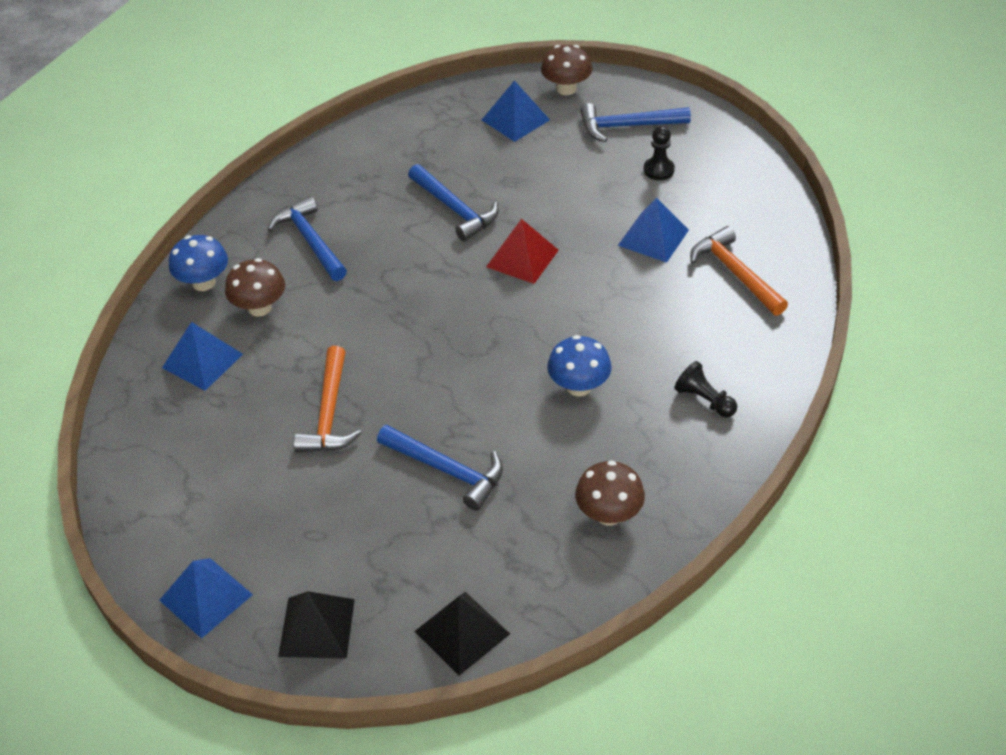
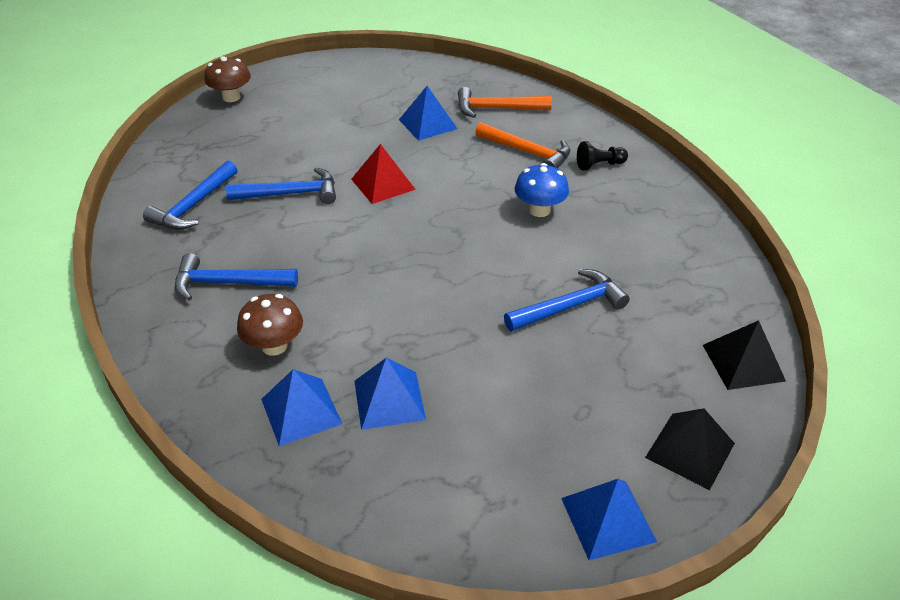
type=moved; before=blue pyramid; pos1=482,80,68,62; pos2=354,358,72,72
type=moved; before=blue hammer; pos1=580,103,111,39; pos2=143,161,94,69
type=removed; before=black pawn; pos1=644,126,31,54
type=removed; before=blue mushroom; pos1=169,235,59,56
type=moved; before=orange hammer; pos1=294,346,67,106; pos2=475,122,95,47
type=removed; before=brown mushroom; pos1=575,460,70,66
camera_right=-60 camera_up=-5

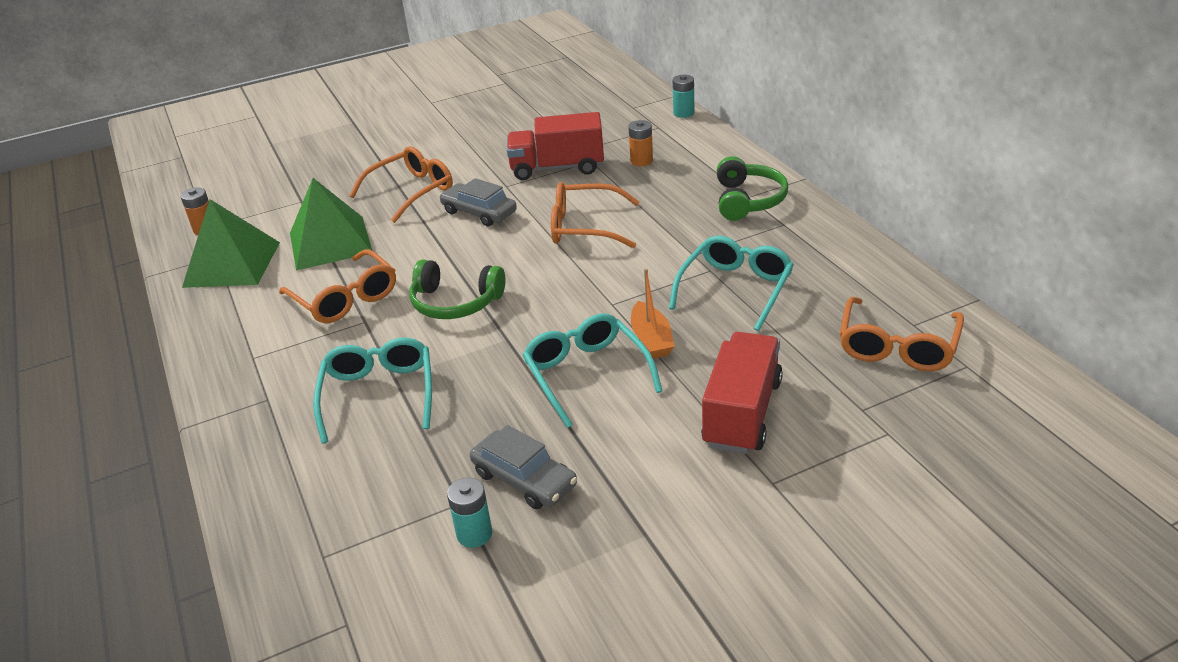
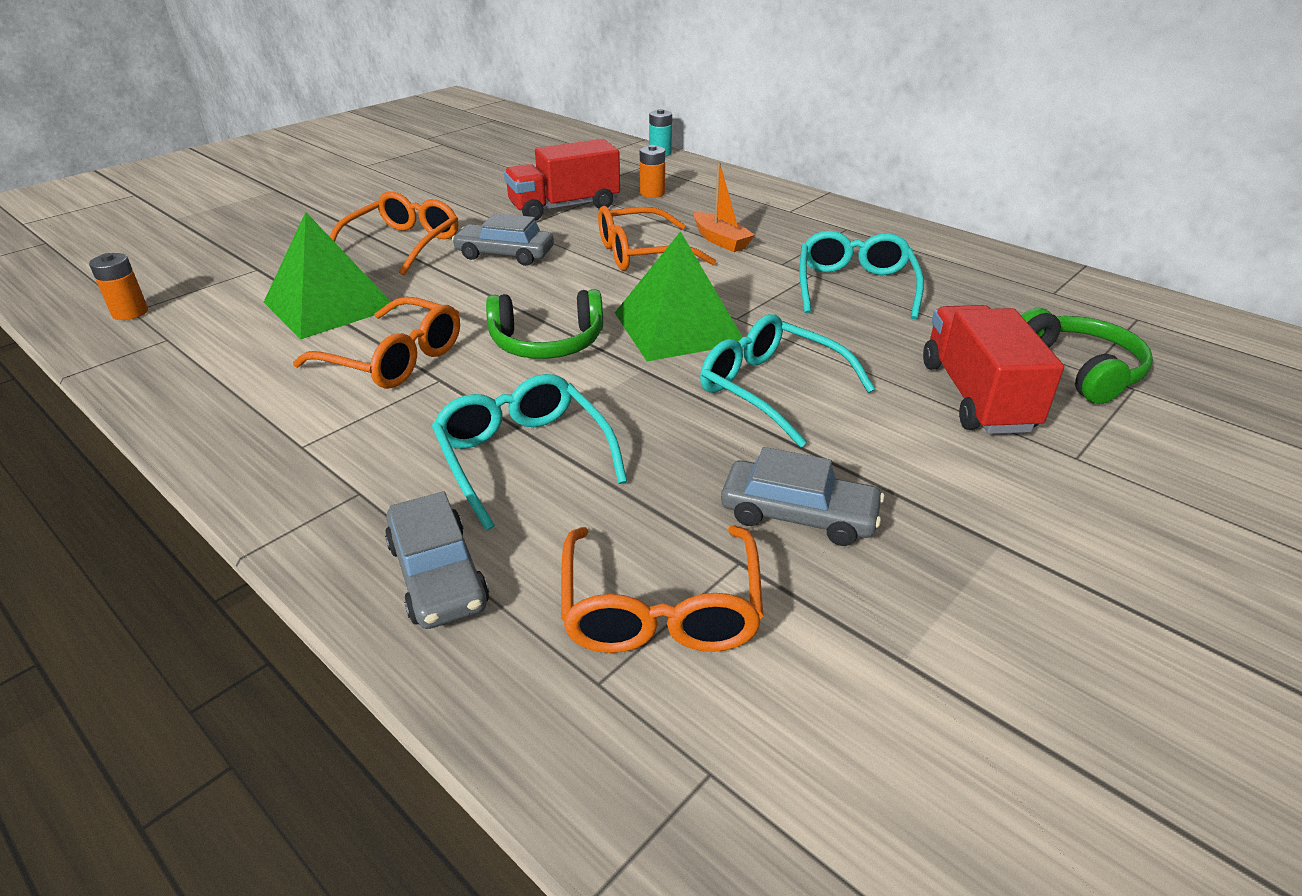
type=moved; before=green headphones; pos1=717,156,71,65; pos2=1021,308,132,96
type=moved; before=green pyramid; pos1=182,199,98,89; pos2=615,231,127,130
type=moved; before=orange boat; pos1=631,269,44,90; pos2=694,163,61,89
type=moved; before=orange glasses; pos1=840,297,124,74; pos2=561,526,203,127
type=removed; before=turquoise battery; pos1=447,478,45,70
type=added; after=grey car; pos2=385,491,104,138
camera_right=-25 camera_up=0

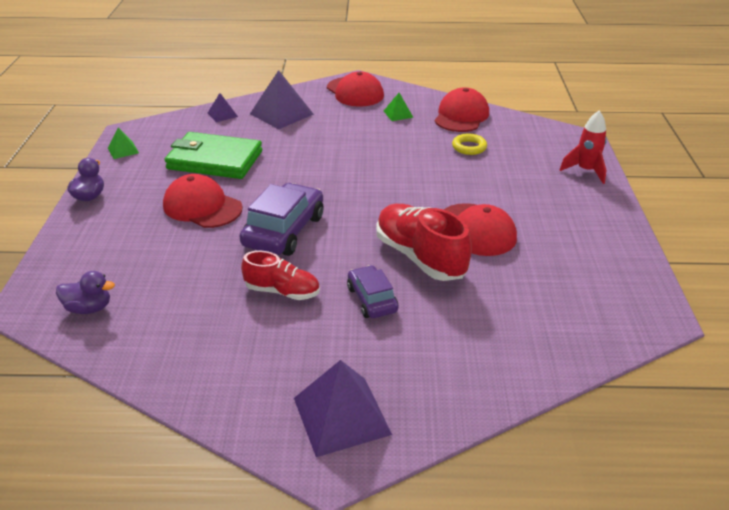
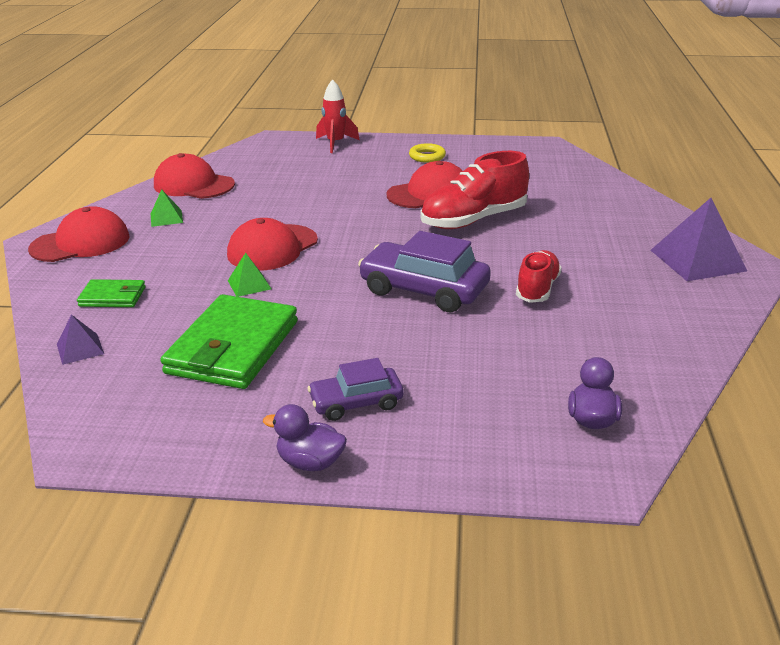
type=replaced; before=purple pyramid; after=green wallet; pos1=250,70,64,59; pos2=77,279,69,28
type=moved; before=green pyramid; pos1=108,128,31,31; pos2=228,253,43,44
type=moved; before=yellow ring; pos1=452,134,35,21; pos2=409,143,37,20
type=moved; before=red cap; pos1=163,174,79,54; pos2=227,218,91,53
type=moved; before=purple car; pos1=347,265,51,53; pos2=308,358,95,63
camera_right=-85 camera_up=-5

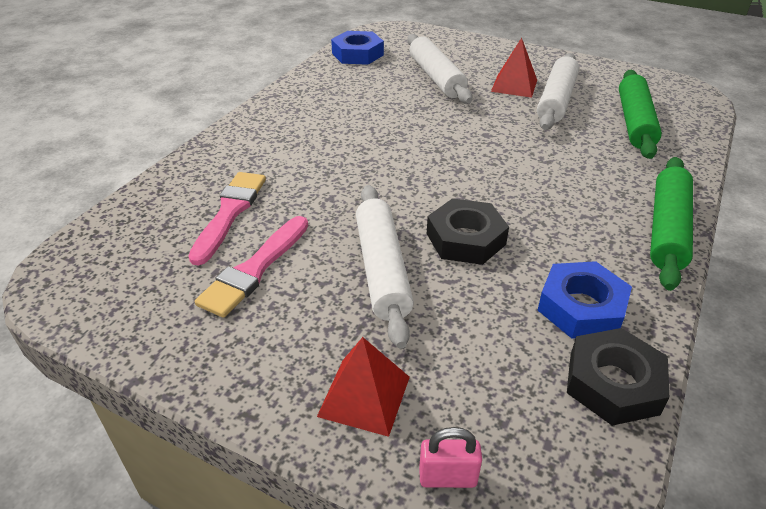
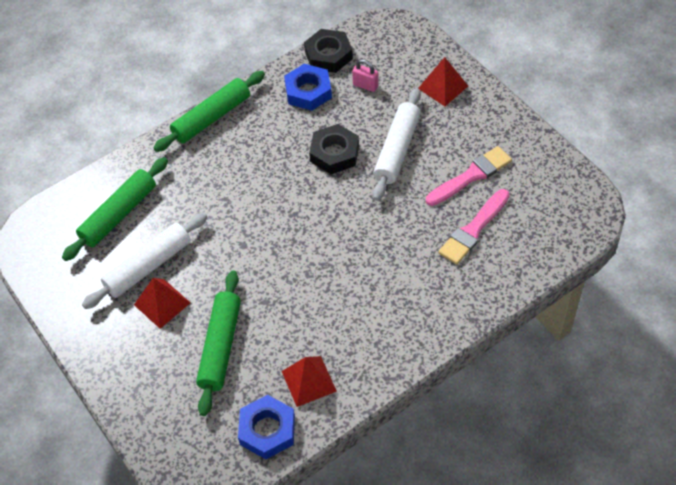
type=recoloured; before=white rolling pin; after=green rolling pin; pos1=407,34,66,69; pos2=196,270,45,146
type=moved; before=pink padlock; pos1=419,427,63,61; pos2=352,59,27,33
type=added; after=red pyramid; pos2=282,356,55,51
camera_right=-150 camera_up=15

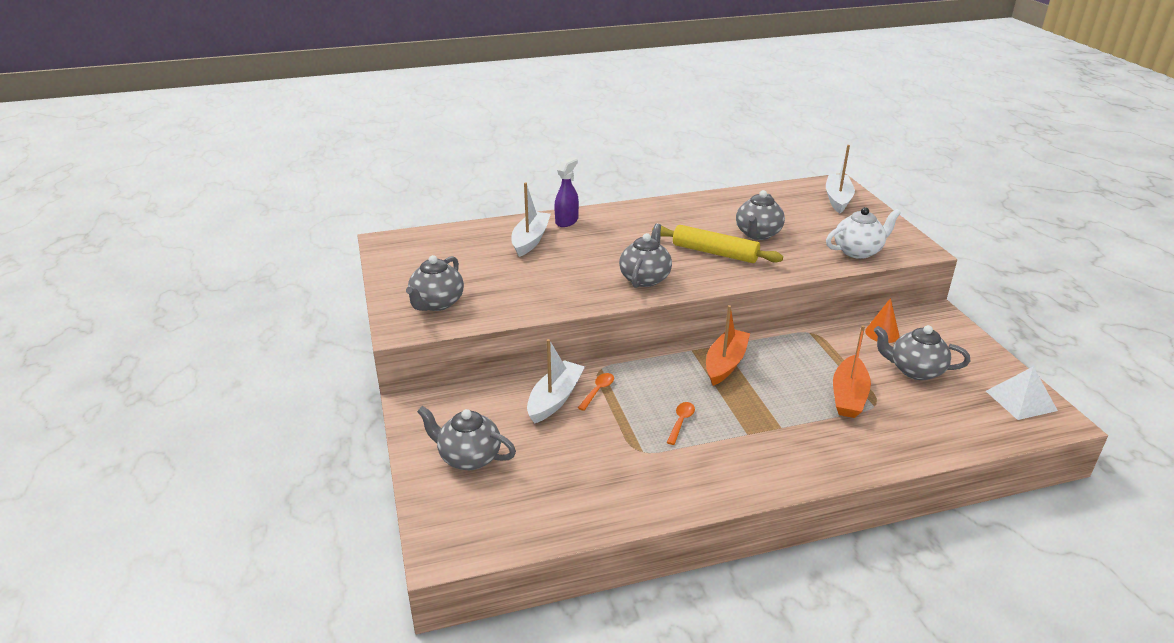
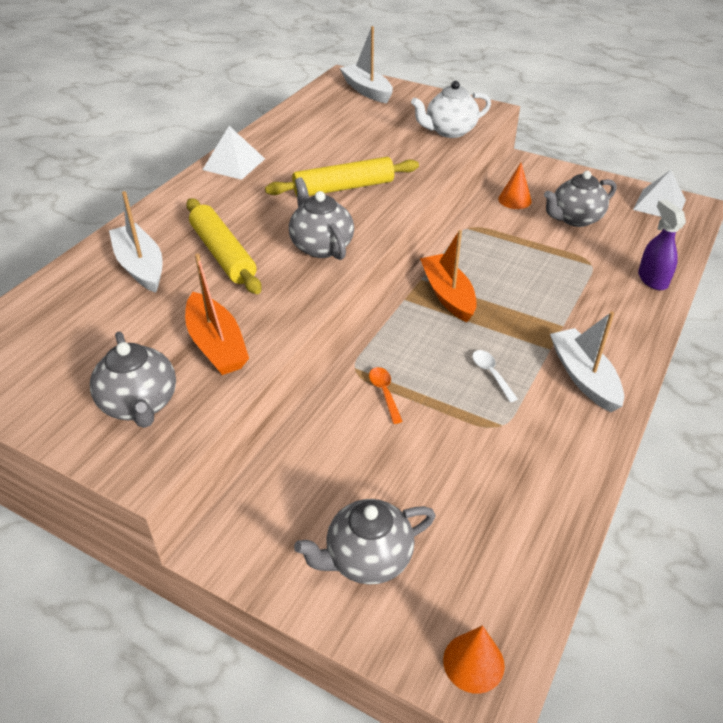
type=moved; before=purple spray bottle; pos1=554,157,25,70; pos2=638,199,48,91
type=removed; before=grey teapot; pos1=736,190,49,50
type=turned; before=white teapot; pos1=826,207,75,52; pos2=411,81,80,57; turn=-135
type=moved; before=orange boat; pos1=833,325,38,93; pos2=185,253,64,122
type=moved; before=white boat; pos1=527,339,58,85; pos2=550,312,74,100
type=recoloured; before=orange spoon; after=white spoon; pos1=666,402,29,43; pos2=472,350,46,52
type=added; after=white pyramid; pos2=202,126,63,54
type=added; after=yellow rolling pin; pos2=186,198,76,96
type=added; after=orange cone; pos2=443,625,62,69
camera_right=-45 camera_up=10

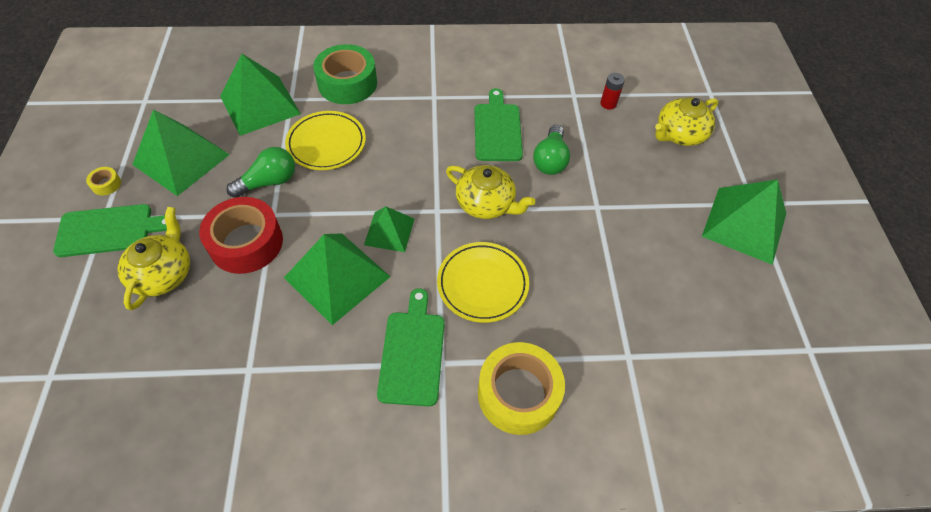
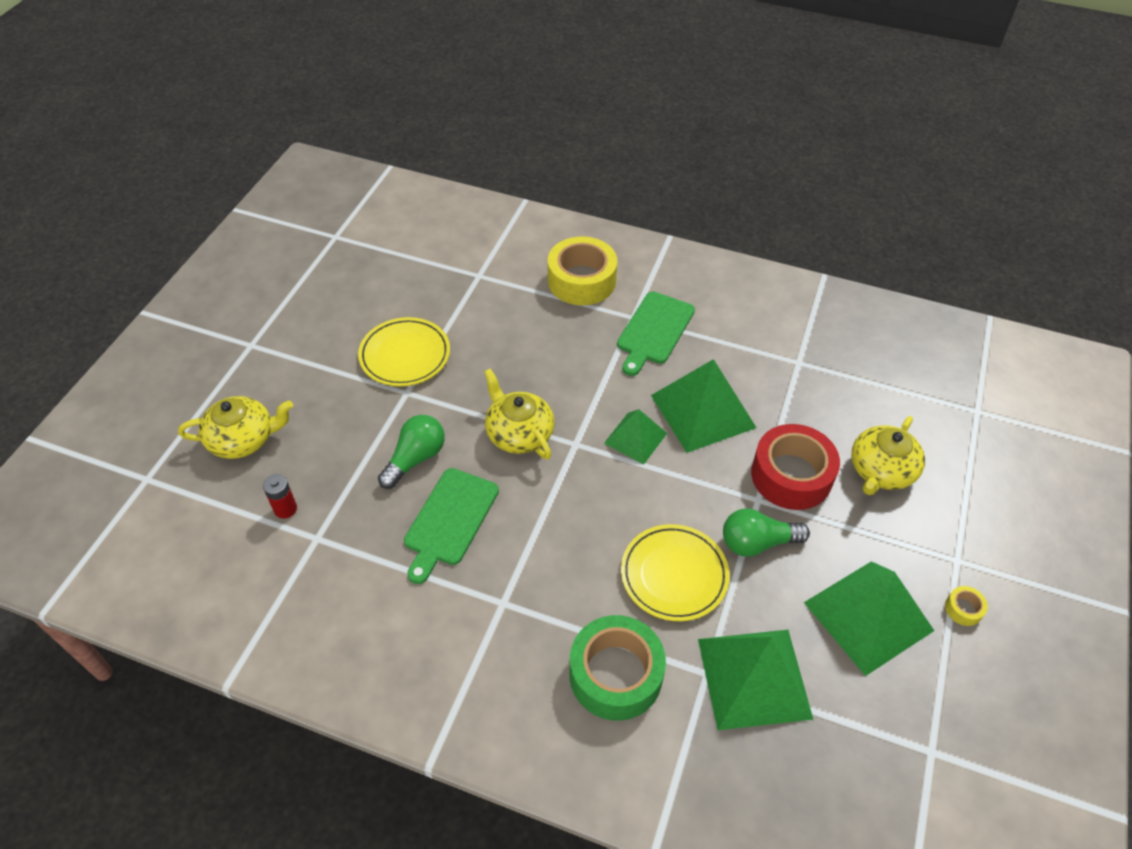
type=removed; before=green pyramid; pos1=702,180,84,85
type=removed; before=green cutting board; pos1=53,204,114,53
type=moved; before=yellow plate; pos1=437,242,92,81; pos2=358,317,92,69
camera_right=-155 camera_up=-5

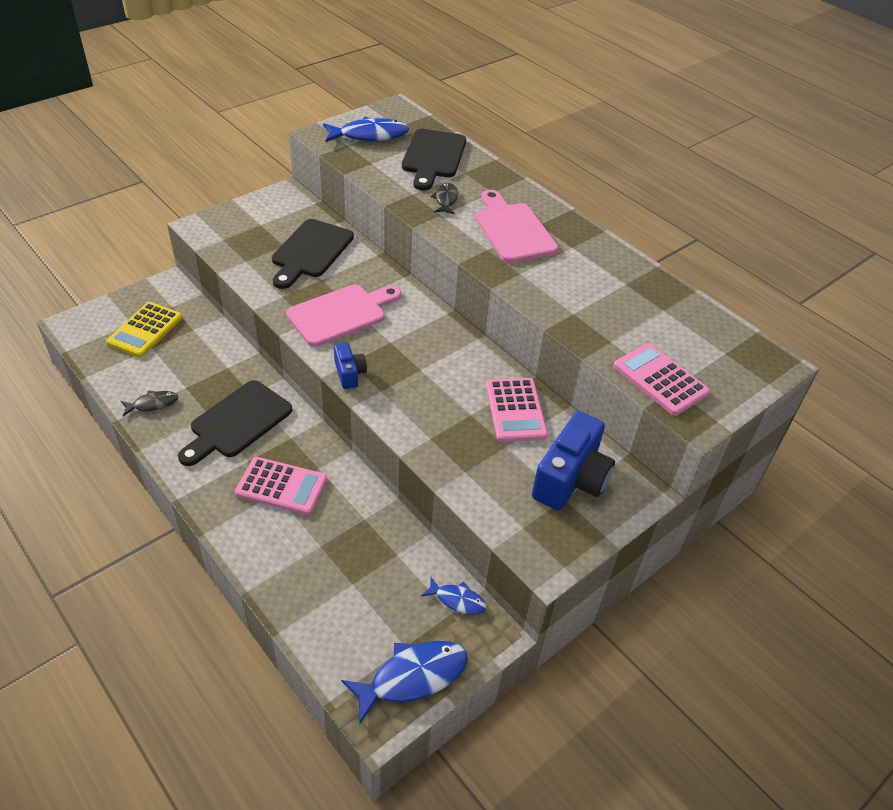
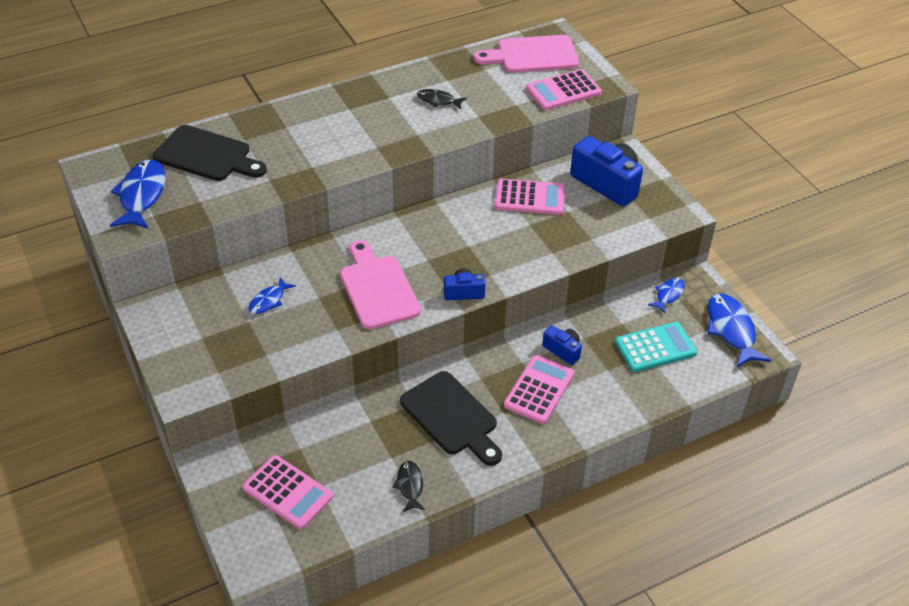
type=moved; before=black fish; pos1=431,183,27,31; pos2=417,89,50,20
type=moved; before=pink cutting board; pos1=475,190,83,73; pos2=474,35,105,38
type=replaced; before=black cutting board; after=blue fish; pos1=272,219,82,70; pos2=248,277,48,37
type=recoloured; before=yellow calculator; after=pink calculator; pos1=106,302,76,55; pos2=242,455,91,74
type=added; after=turquoise calculator; pos2=615,322,82,50
type=added; after=blue camera; pos2=542,325,40,40
camera_right=-75 camera_up=0

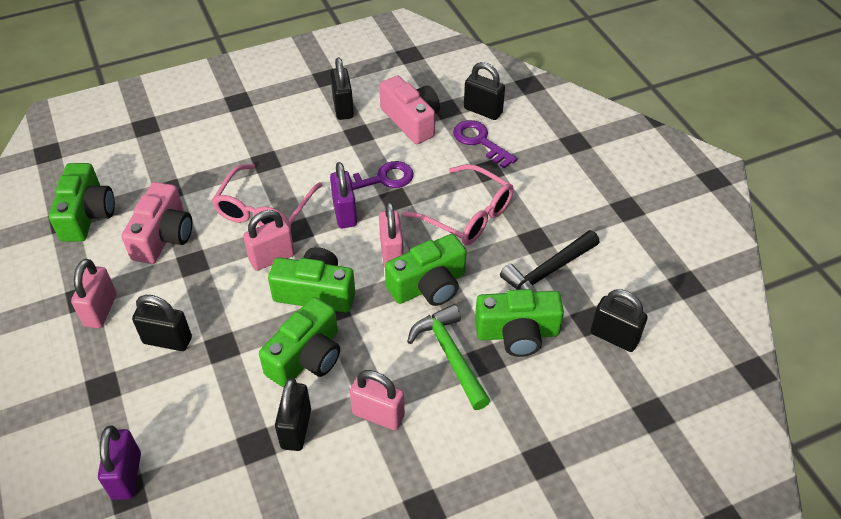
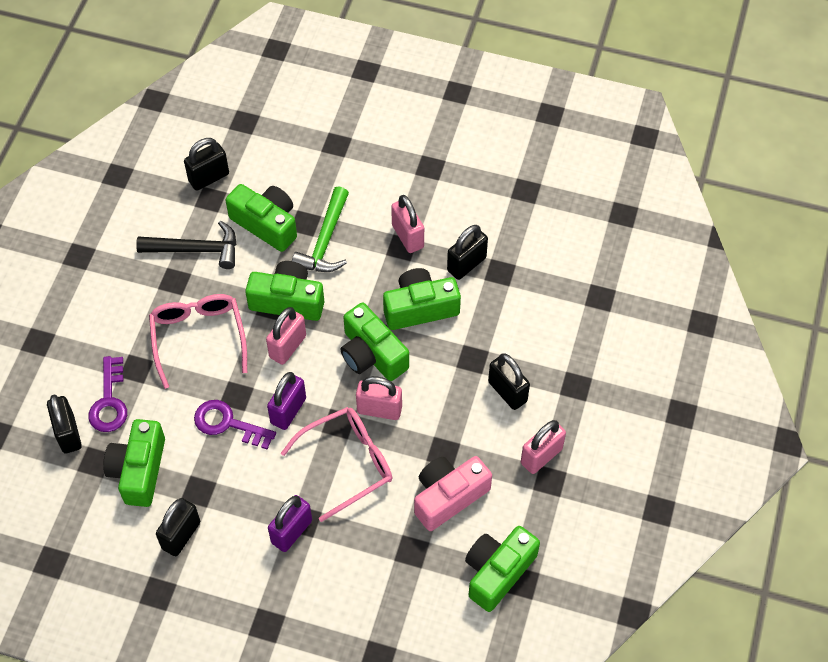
type=recoloured; before=pink camera; after=green camera; pos1=379,76,61,68; pos2=103,419,62,88
type=turned; before=black padlock; pos1=591,290,57,62; pos2=184,138,45,53; turn=75
type=moved; before=purple padlock; pos1=98,425,43,75; pos2=268,495,44,57
camera_right=-140 camera_up=10

